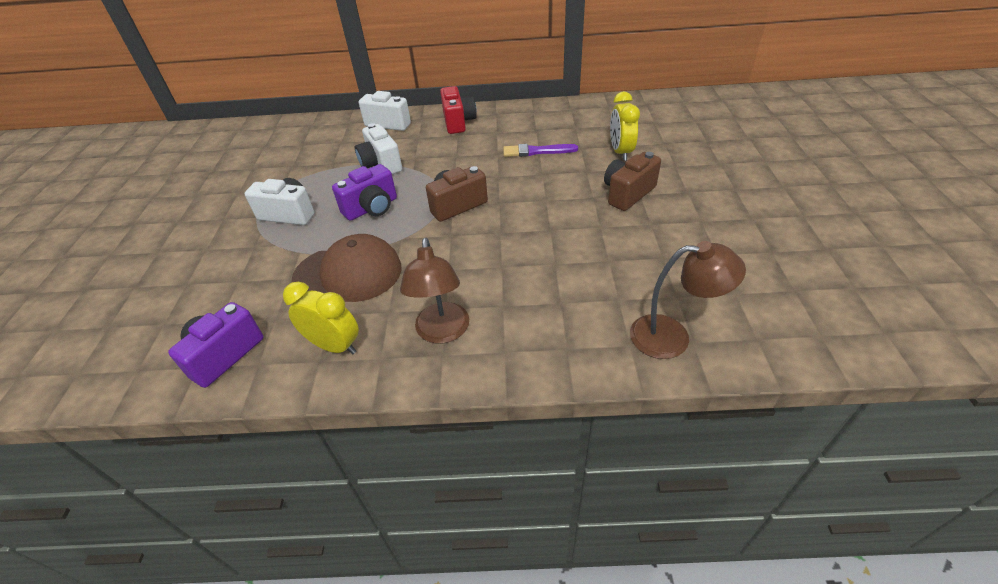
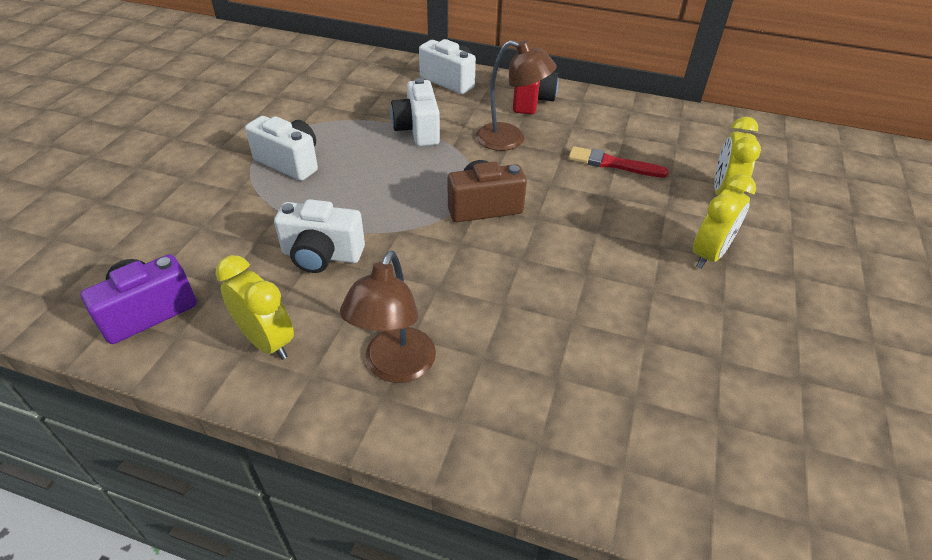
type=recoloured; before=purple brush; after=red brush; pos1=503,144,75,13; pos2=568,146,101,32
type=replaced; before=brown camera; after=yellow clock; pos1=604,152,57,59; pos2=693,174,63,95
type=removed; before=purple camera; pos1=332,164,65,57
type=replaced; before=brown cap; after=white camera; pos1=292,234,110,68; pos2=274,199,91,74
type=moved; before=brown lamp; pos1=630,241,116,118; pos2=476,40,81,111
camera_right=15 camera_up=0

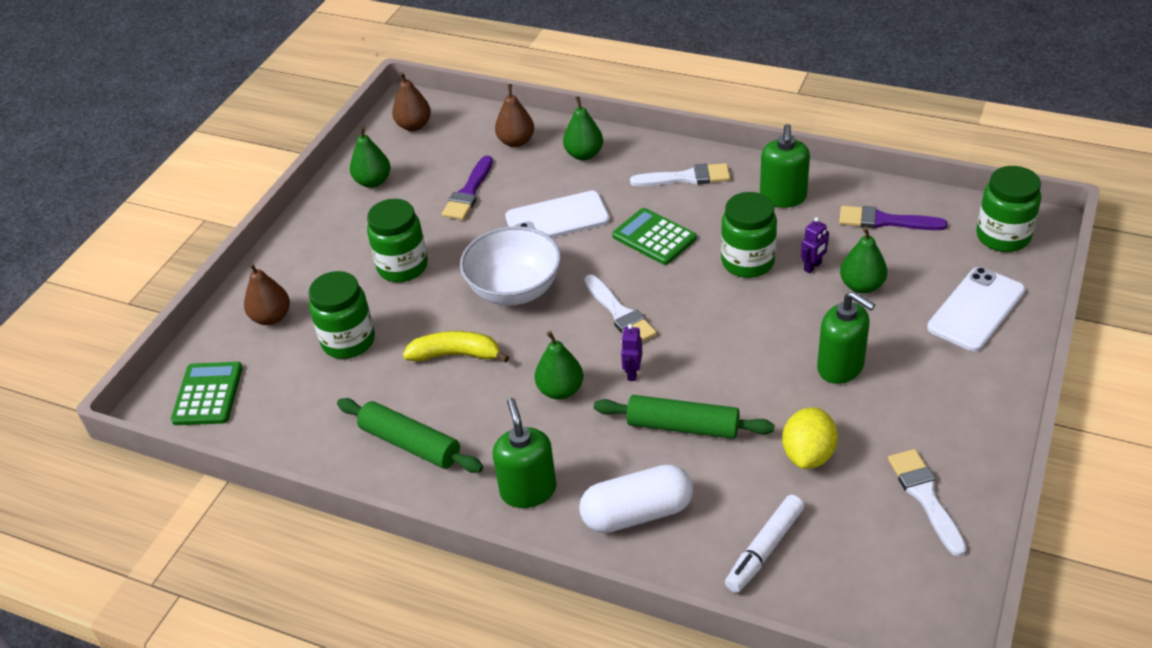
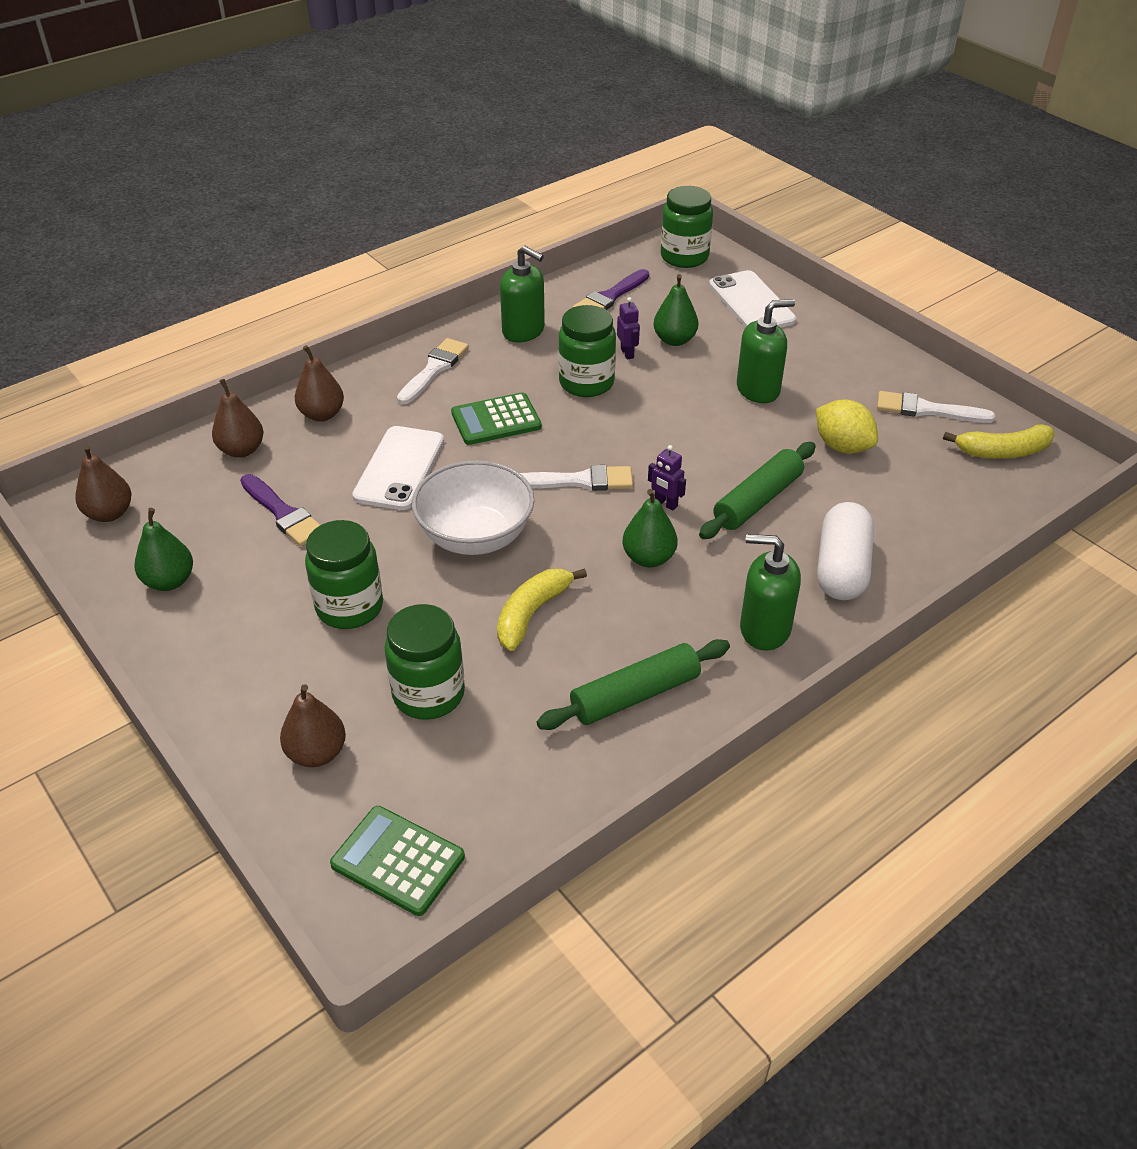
type=recoloured; before=green pear; after=brown pear; pos1=563,96,40,64; pos2=295,345,49,77
type=removed; before=white marker; pos1=725,495,79,98
type=added; after=yellow banana; pos2=943,424,112,34
camera_right=-65 camera_up=0

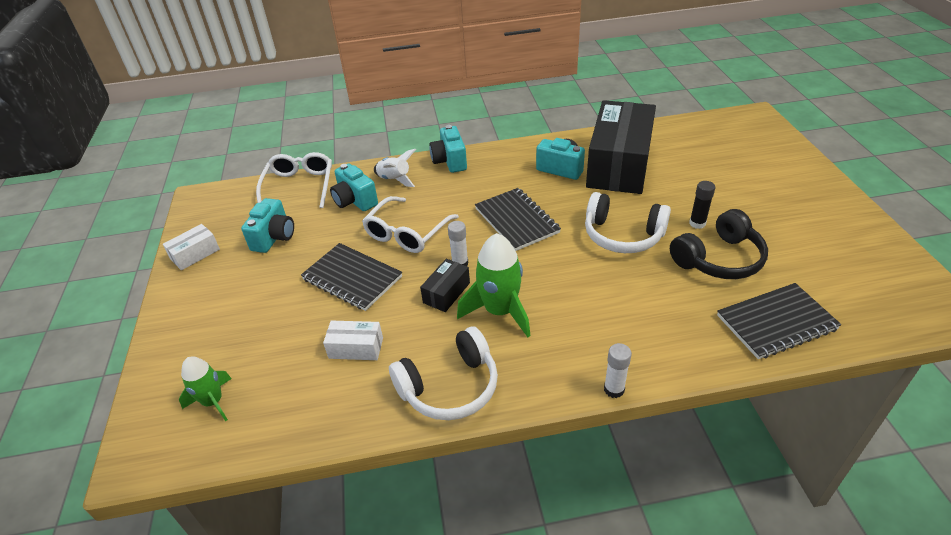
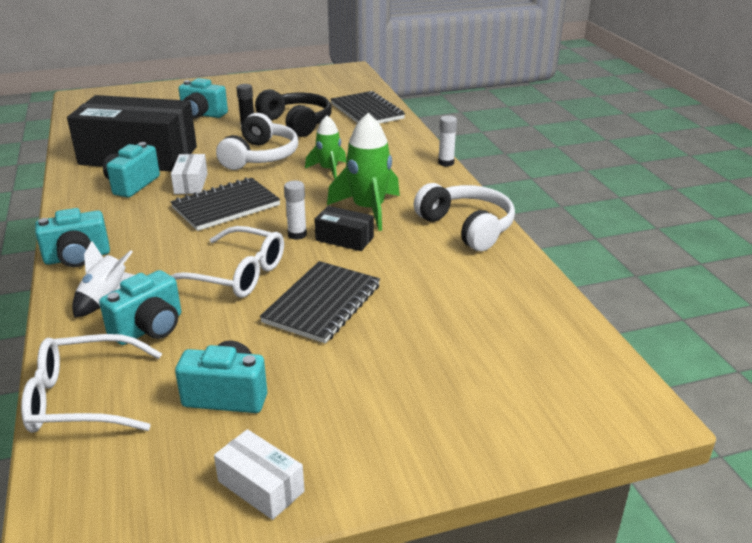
type=moved; before=white box; pos1=323,321,60,39; pos2=171,154,37,40
type=moved; before=green rocket; pos1=179,356,53,65; pos2=305,115,41,65
type=added; after=turquoise camera; pos2=178,78,50,40
camera_right=-100 camera_up=-10

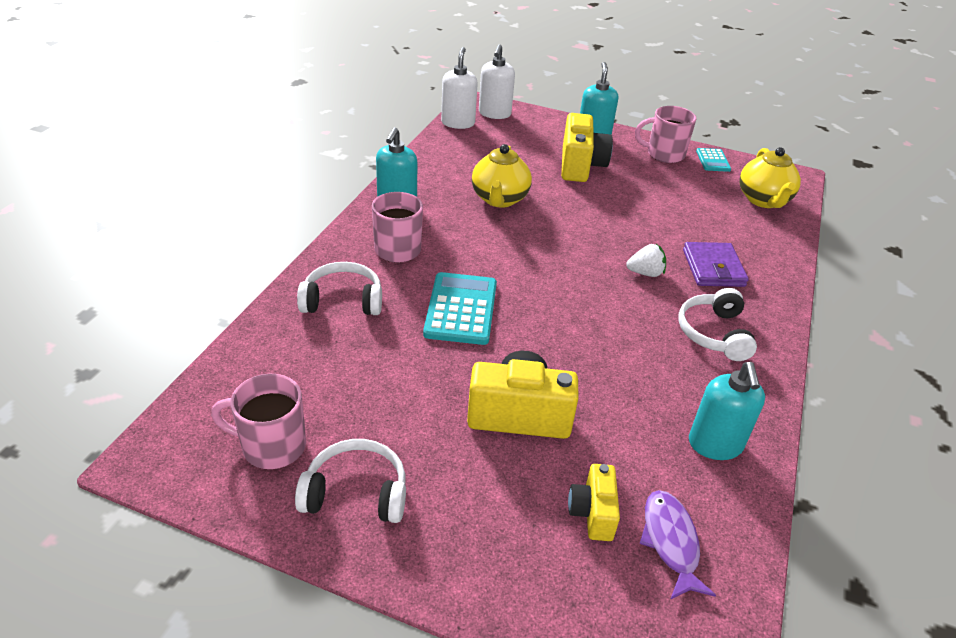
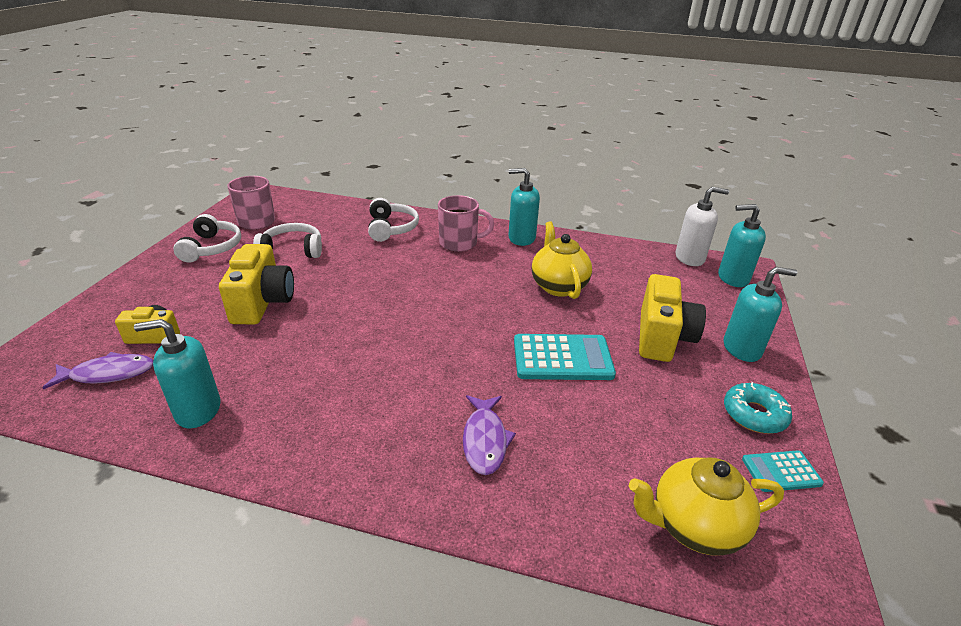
type=recoloured; before=white soap dispenser; after=turquoise soap dispenser; pos1=479,45,36,74; pos2=718,204,48,83
type=replaced; before=pink mug; after=turquoise donut; pos1=635,106,61,57; pos2=724,382,68,52
type=turned; before=yellow camera; pos1=561,113,52,69; pos2=639,274,67,88; turn=-75
type=turned; before=yellow teapot; pos1=472,144,60,64; pos2=532,221,60,78; turn=75
type=replaced; before=purple wallet; after=purple fish; pos1=683,242,66,45; pos2=463,395,53,80
type=removed; before=white strawberry; pos1=626,244,40,33
type=moved; before=turquoise calculator; pos1=423,272,74,73; pos2=514,334,102,46
type=moved; before=white headphones; pos1=679,288,78,73; pos2=253,223,69,35
camera_right=85 camera_up=-5

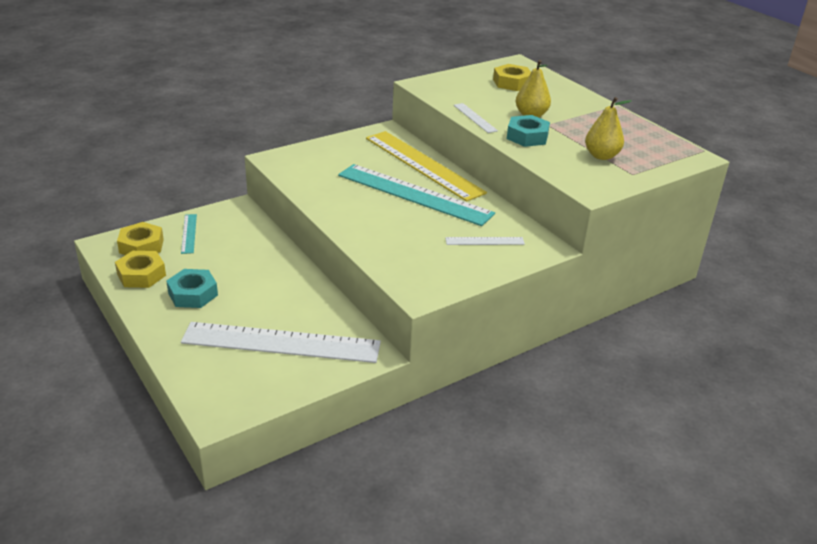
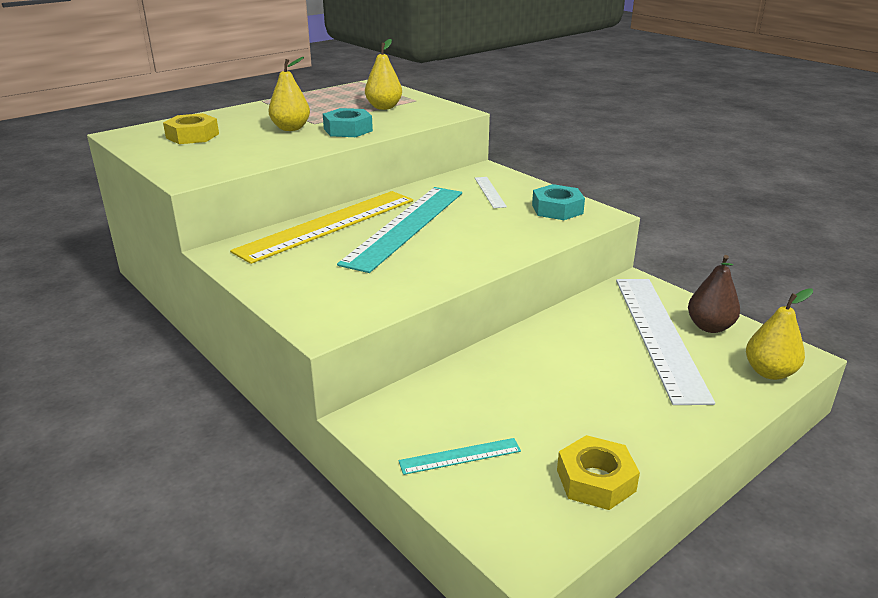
type=removed; before=white ruler; pos1=453,103,45,30
type=removed; before=yellow nut; pos1=117,222,47,33
type=moved; before=turquoise nut; pos1=166,269,52,39; pos2=532,184,53,36
type=added; after=brown pear; pos2=688,255,52,78
type=added; after=yellow pear; pos2=746,288,67,92
camera_right=-95 camera_up=-5

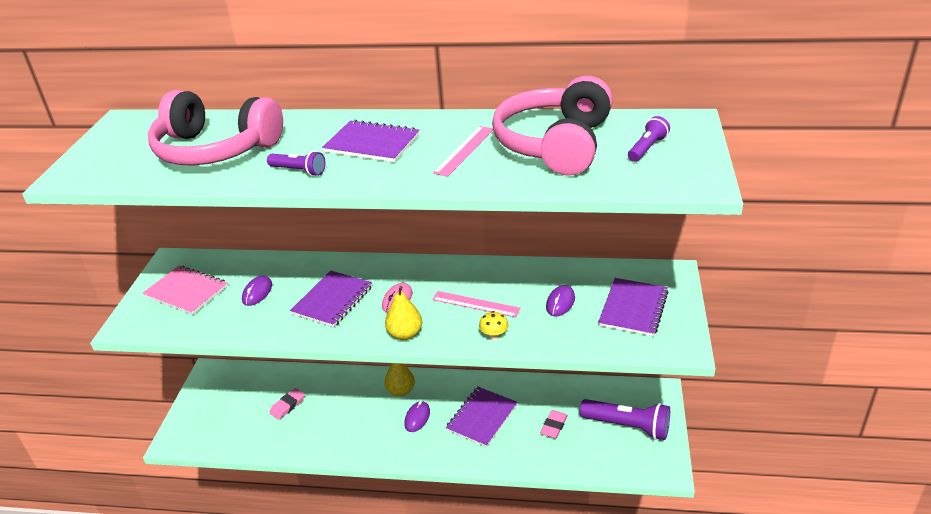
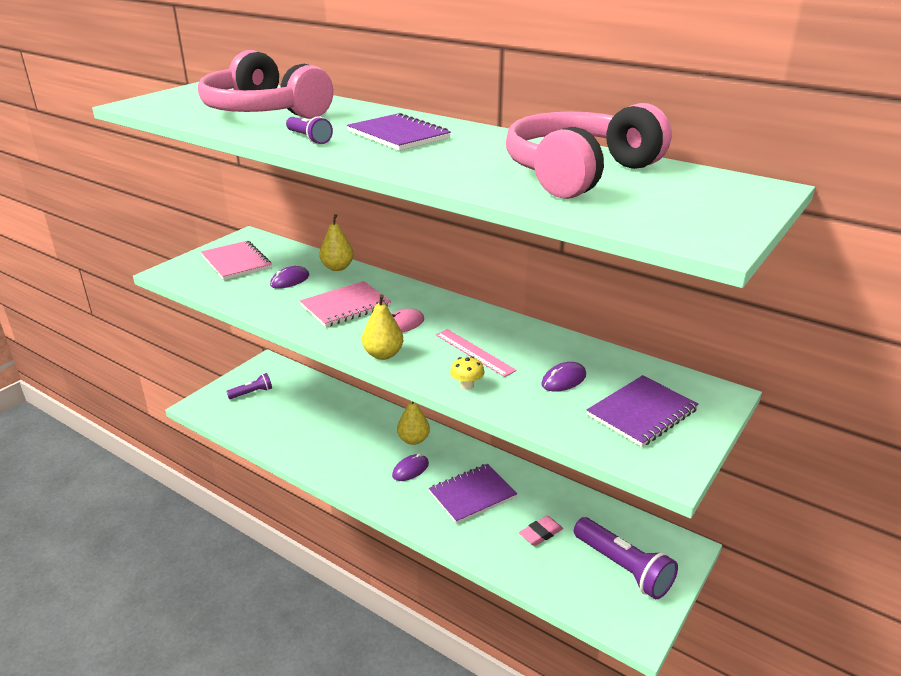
type=moved; before=purple flashlight; pos1=628,116,42,46; pos2=226,373,46,26
type=removed; before=pink ruler; pos1=433,126,60,51
type=recoloured; before=purple notebook; after=pink notebook; pos1=290,270,82,57; pos2=300,281,91,46
type=removed; before=pink eraser; pos1=270,388,35,32
type=added; after=yellow pear; pos2=319,214,35,57
camera_right=25 camera_up=-5

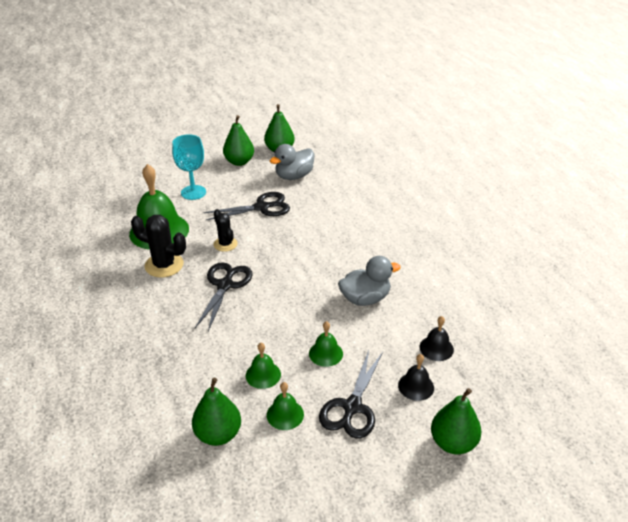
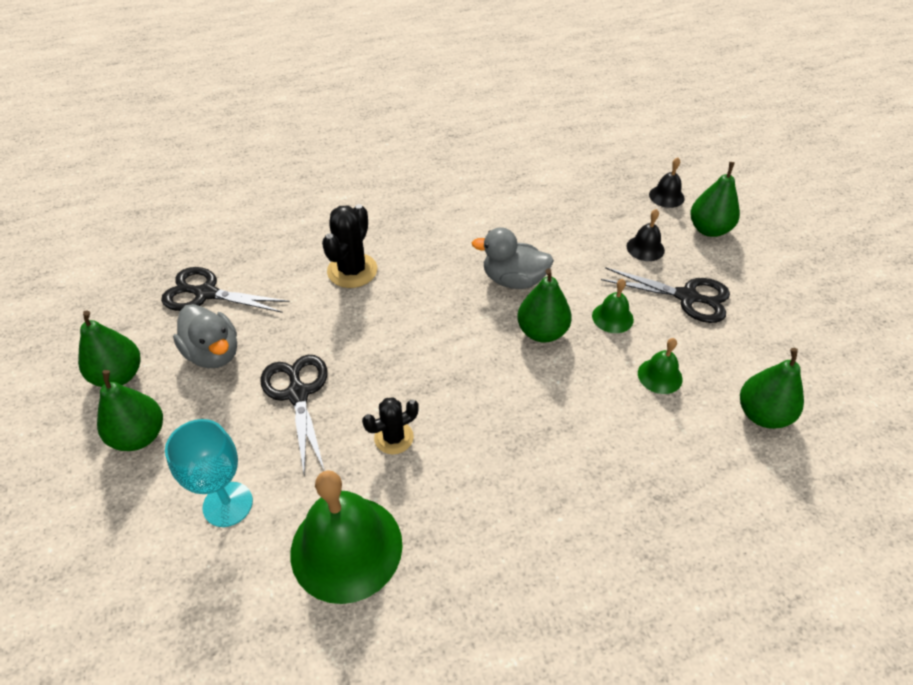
type=moved; before=black cactus; pos1=131,215,55,63; pos2=322,204,55,84
type=turned; before=grey duck; pos1=338,256,63,50; pos2=472,227,82,62; turn=-60
type=moved; before=black scissors; pos1=195,262,58,69; pos2=161,267,128,46
type=moved; before=black bell; pos1=420,316,34,45; pos2=649,157,36,51
type=removed; before=green bell; pos1=267,382,37,48
type=added; after=green pear; pos2=517,268,55,74
camera_right=-90 camera_up=10

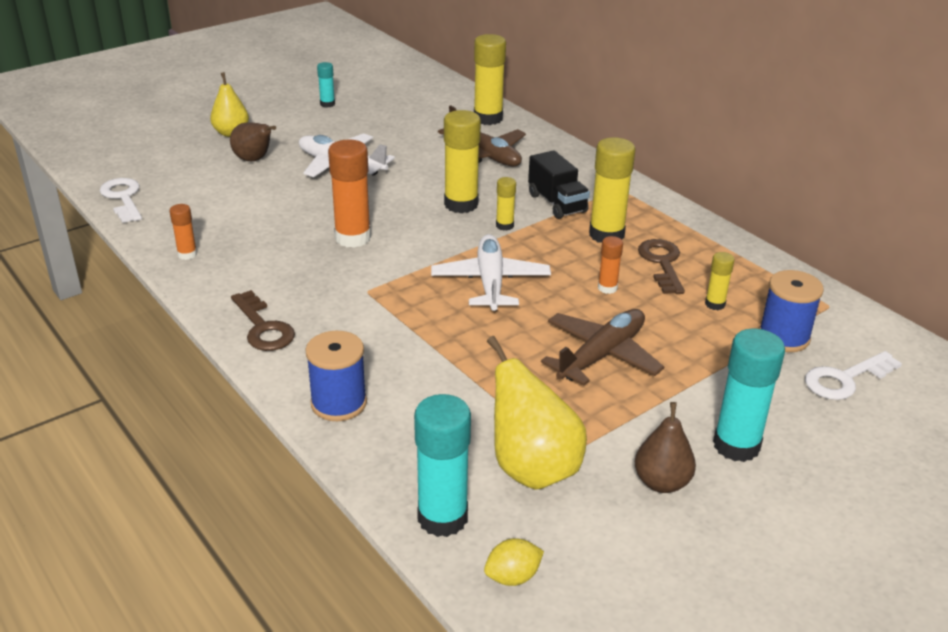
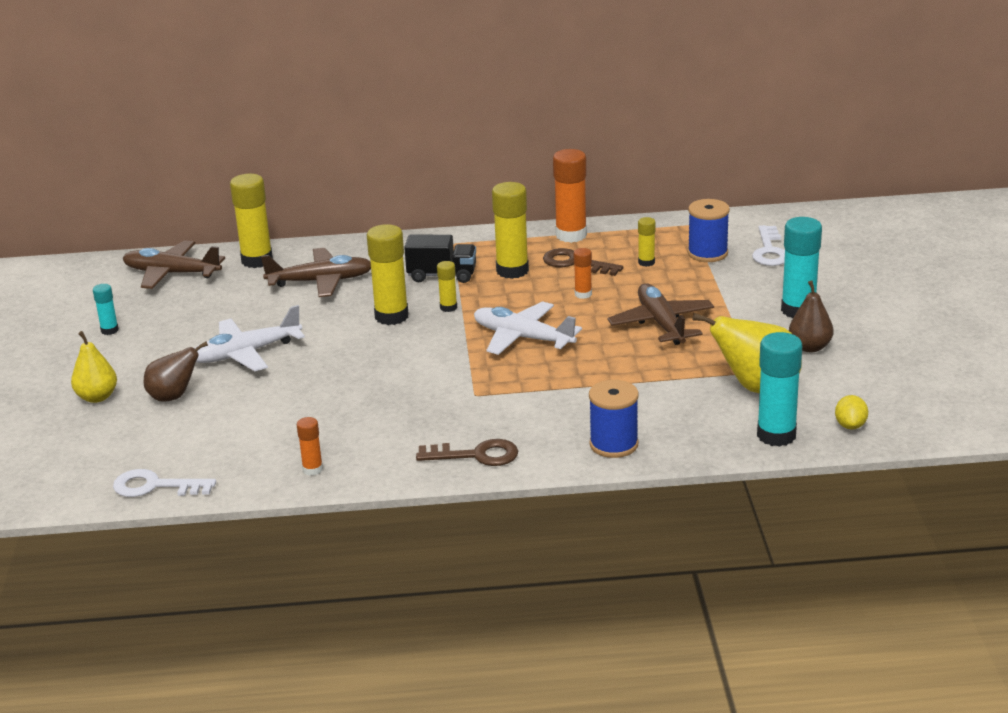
type=moved; before=orange glue stick; pos1=328,139,43,109; pos2=553,149,34,94
type=added; after=brown plane; pos2=123,240,102,49
camera_right=-55 camera_up=-5

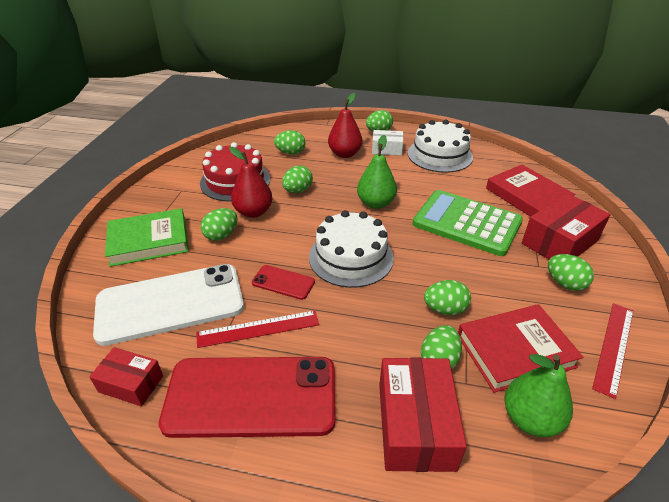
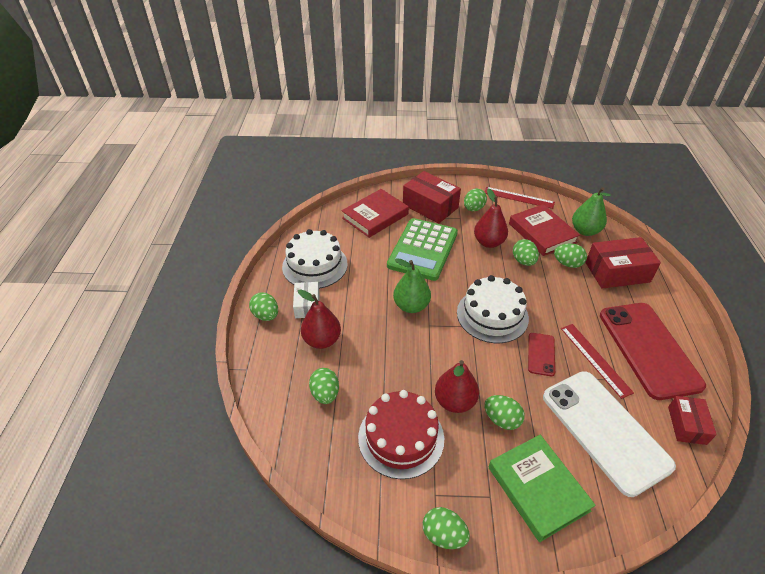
type=moved; before=green egg; pos1=282,165,31,28; pos2=423,507,47,42
type=added; after=red pear; pos2=474,188,34,60
camera_right=-100 camera_up=5

